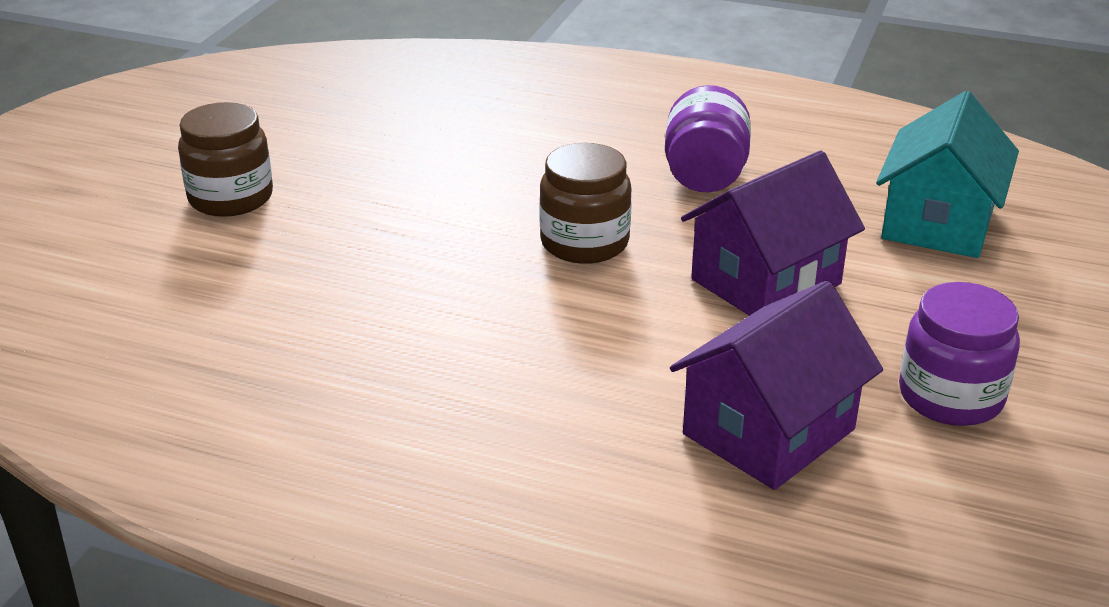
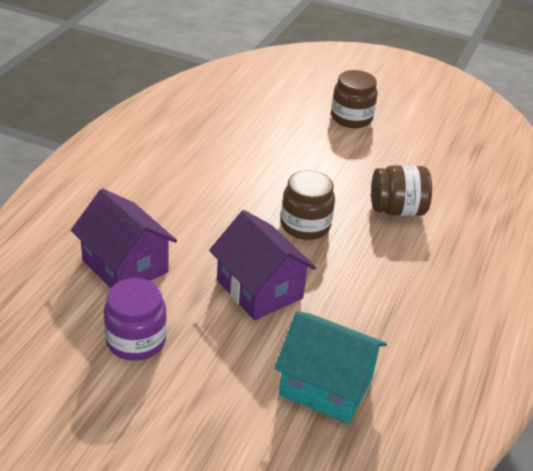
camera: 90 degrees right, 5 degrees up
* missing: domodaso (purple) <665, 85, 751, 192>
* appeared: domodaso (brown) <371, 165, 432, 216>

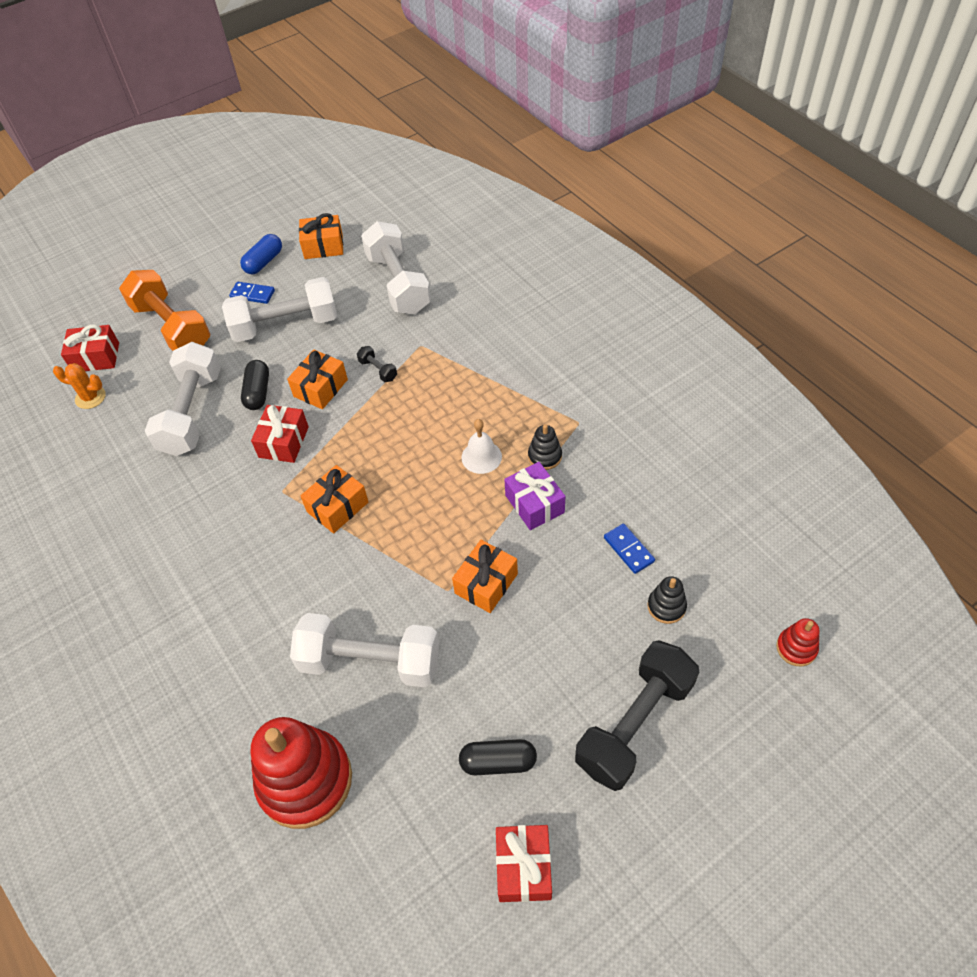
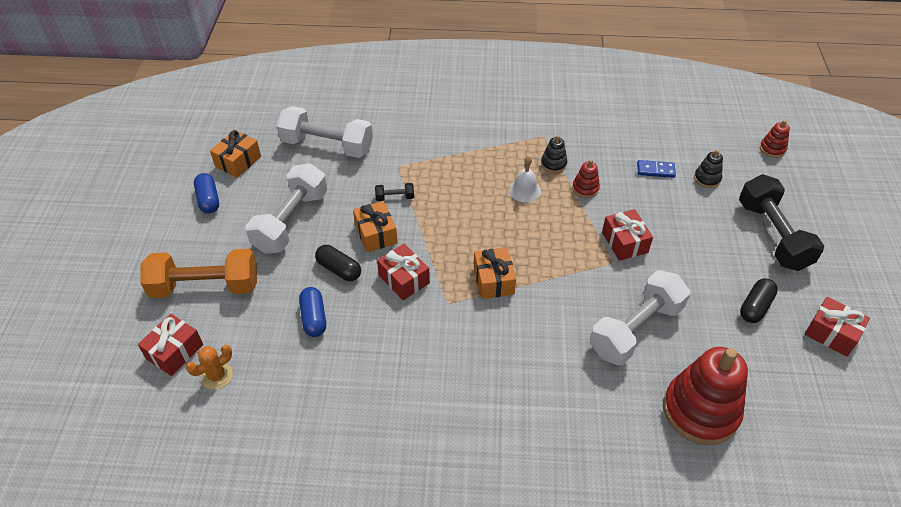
camera: 55 degrees left, 5 degrees down
* exchanged: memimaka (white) <145, 342, 221, 456> to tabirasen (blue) <299, 287, 326, 337>
* missing: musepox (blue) <229, 282, 275, 304>
* colour: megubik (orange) <452, 540, 518, 613> to megubik (red) <602, 209, 653, 261>
* exchanged: megubik (purple) <504, 462, 565, 530> to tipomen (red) <572, 160, 600, 198>

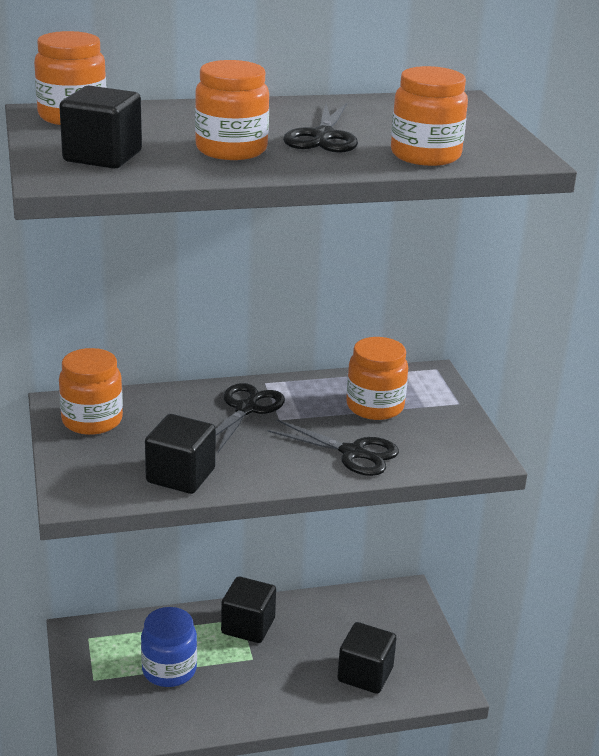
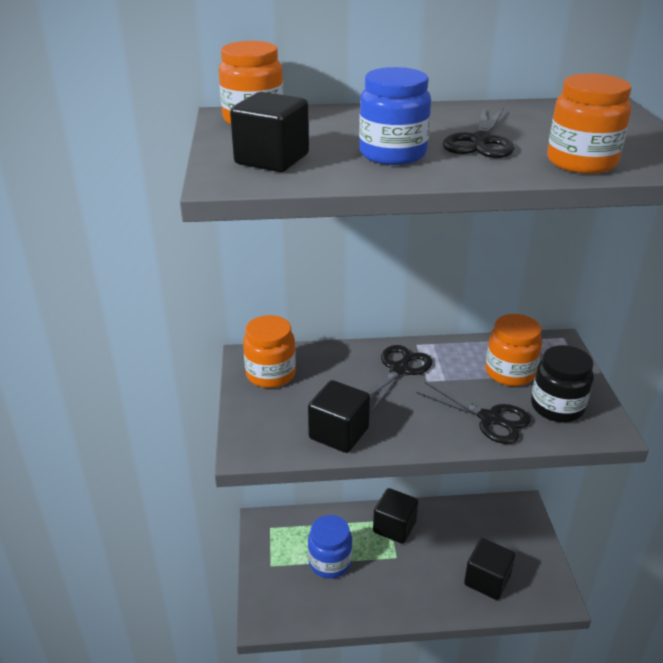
camera: 10 degrees right, 5 degrees up
* colour: domodaso (orange) <195, 60, 269, 160> to domodaso (blue) <359, 67, 431, 165>
* appeared: domodaso (black) <531, 345, 594, 422>

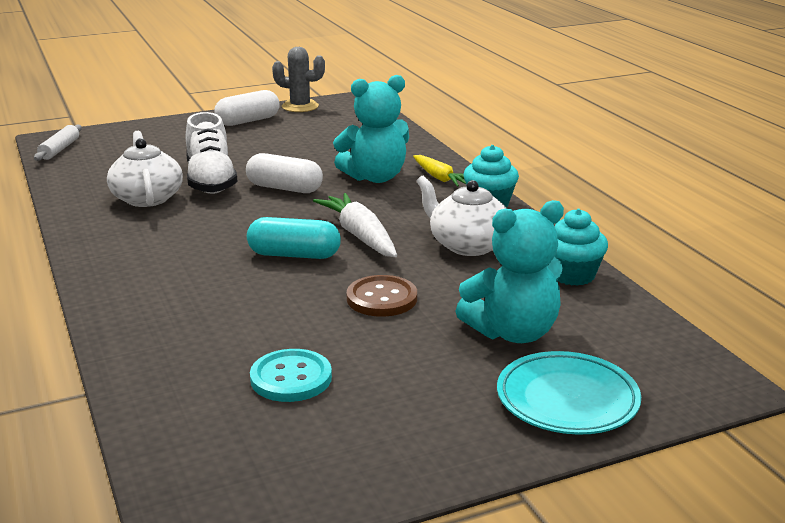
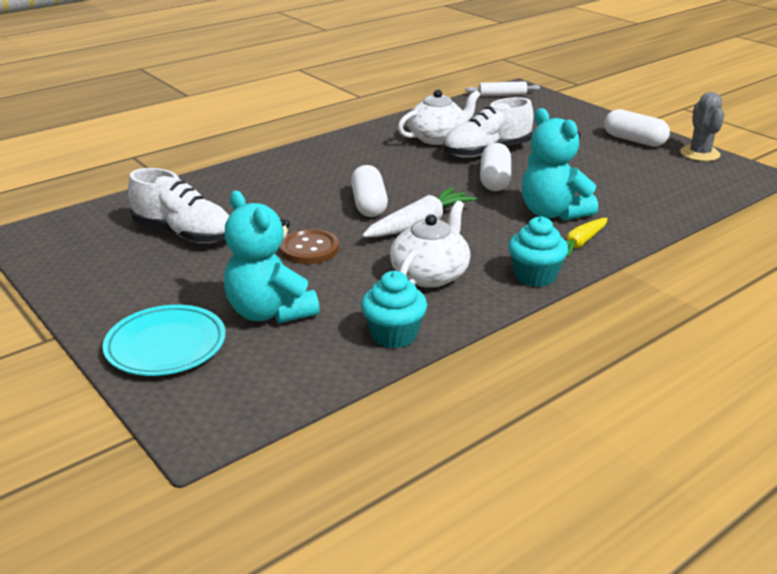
camera: 75 degrees right, 5 degrees up
* colour: tabirasen (turquoise) <247, 217, 341, 259> to tabirasen (white) <351, 165, 388, 217>
* exchanged: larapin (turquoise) <250, 349, 332, 402> to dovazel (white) <128, 168, 229, 243>

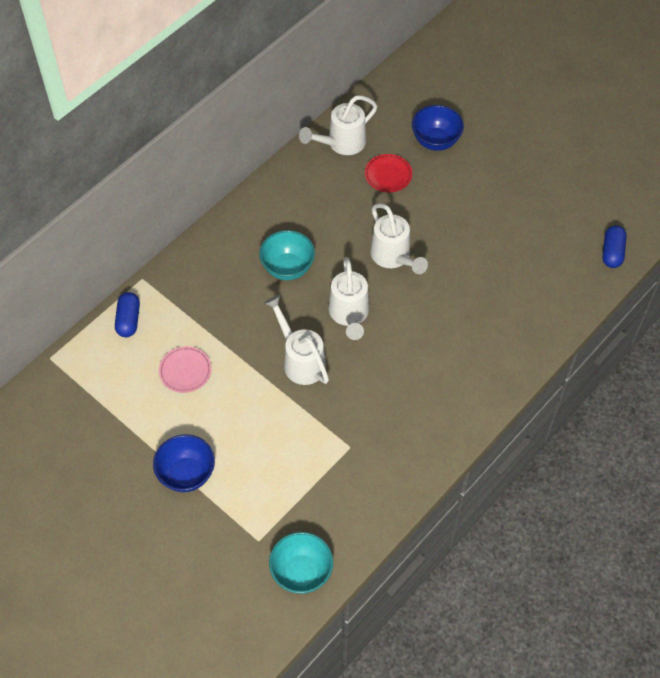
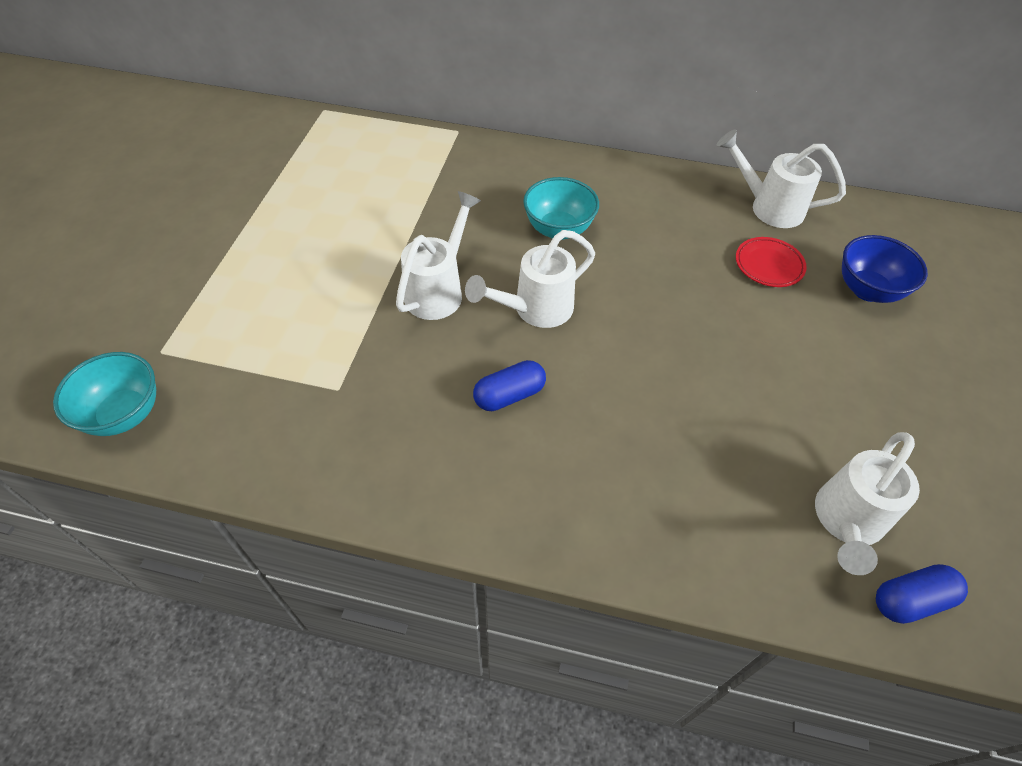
camera: 60 degrees right, 5 degrees down
* relocated: tabirasen (blue) <115, 292, 140, 337> to <473, 360, 546, 411>
* missing: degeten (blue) <153, 434, 215, 492>
* missing: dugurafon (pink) <159, 346, 212, 393>
* relocated: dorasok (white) <370, 203, 428, 274> to <815, 432, 920, 575>

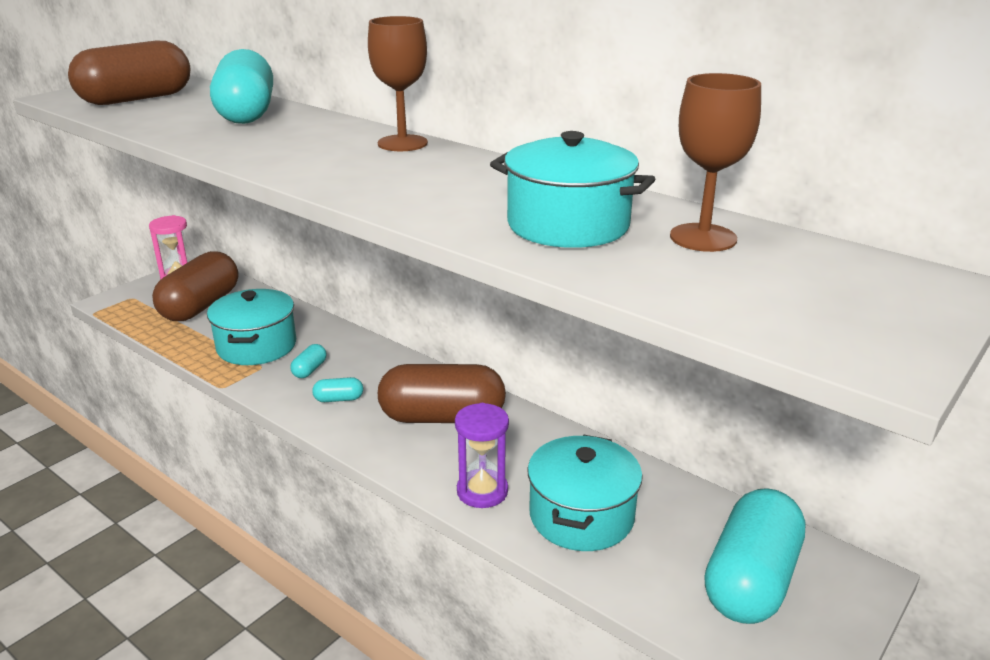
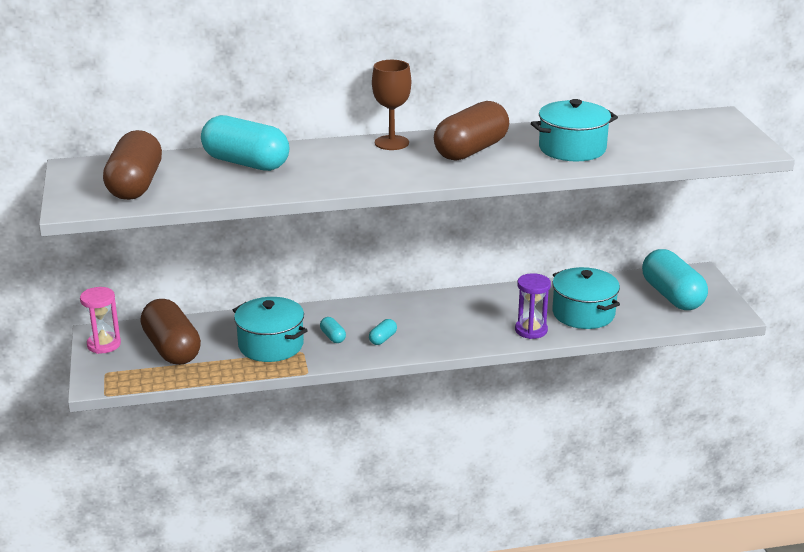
camera: 50 degrees left, 0 degrees up
* relocated: tabirasen (brown) <378, 364, 506, 423> to <434, 101, 509, 161>
* missing: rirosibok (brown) <670, 73, 761, 252>

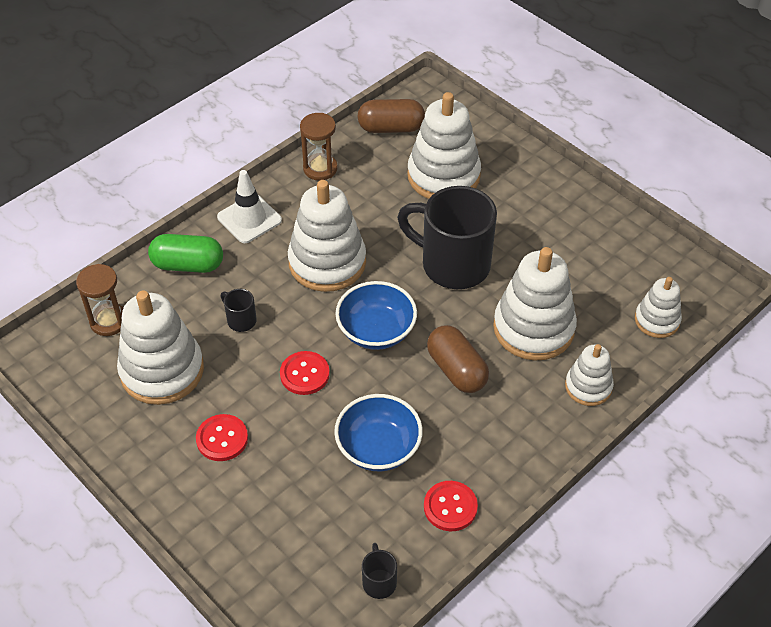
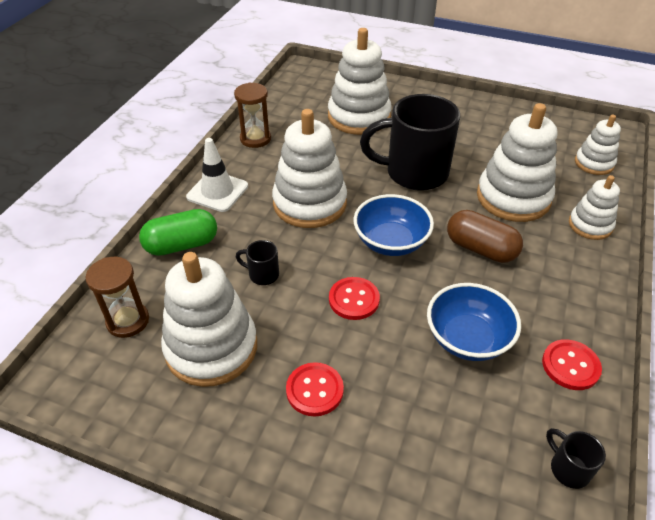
camera: 25 degrees left, 5 degrees down
* missing: tabirasen (brown) <357, 99, 425, 133>

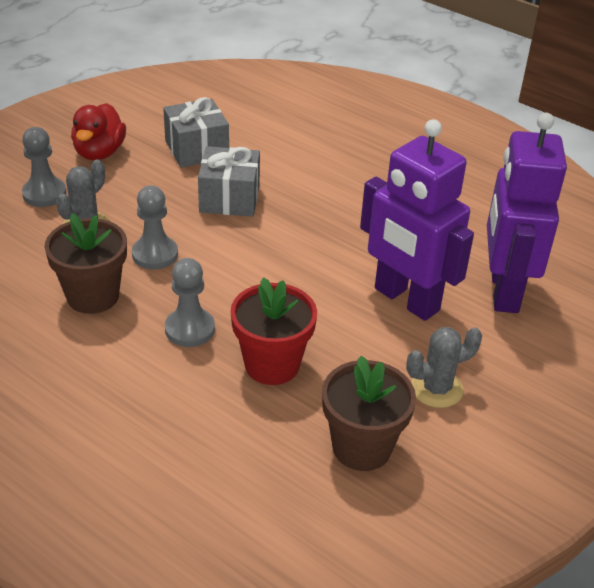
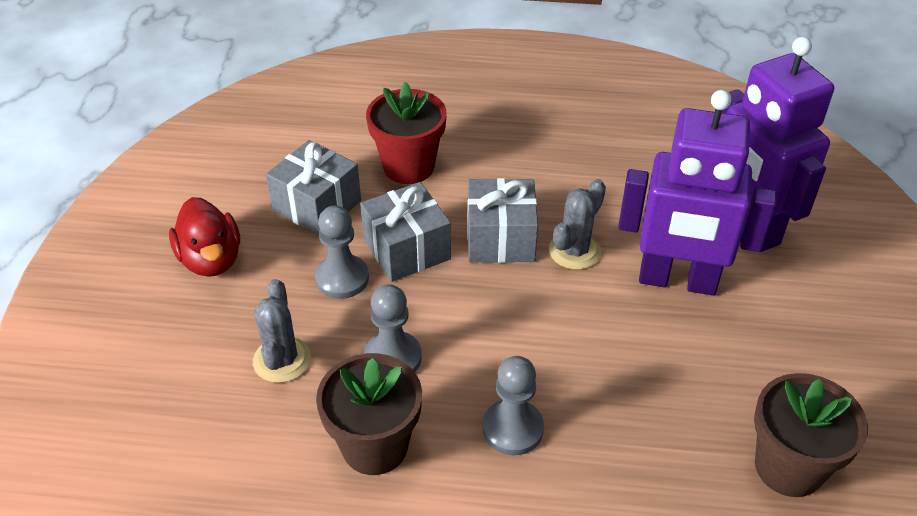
camera: 30 degrees left, 5 degrees up
* relocated: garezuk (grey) <22, 127, 67, 207> to <315, 206, 369, 299>
* relocated: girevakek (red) <230, 277, 317, 385> to <366, 82, 447, 184>
* relocated: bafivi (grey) <406, 327, 482, 408> to <549, 179, 606, 270>
* appeared: megubik (grey) <467, 178, 538, 263>

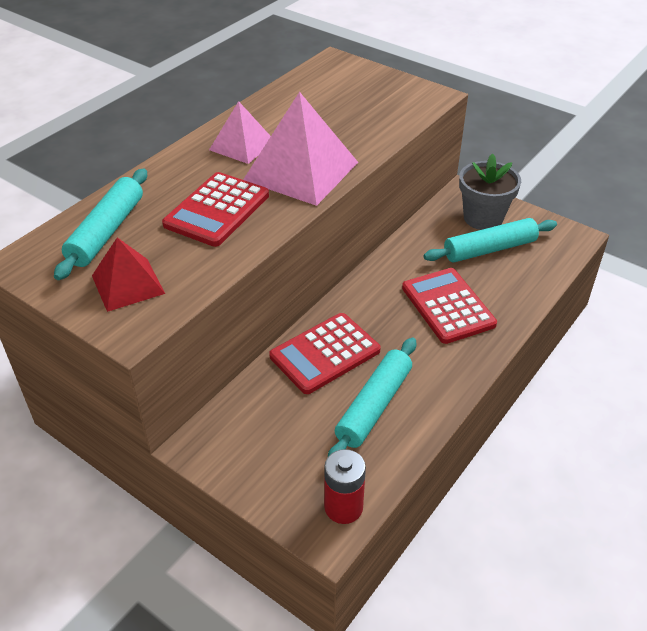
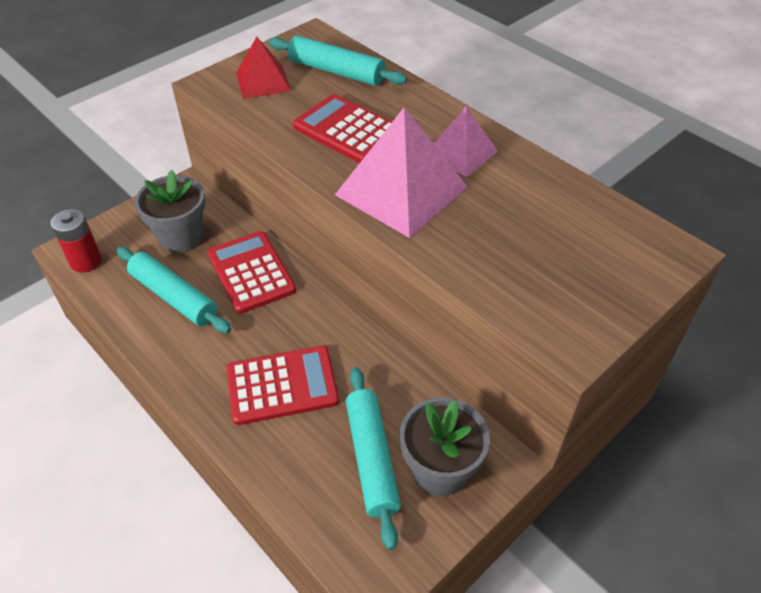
camera: 100 degrees right, 5 degrees up
* appeared: girevakek (grey) <135, 170, 205, 253>

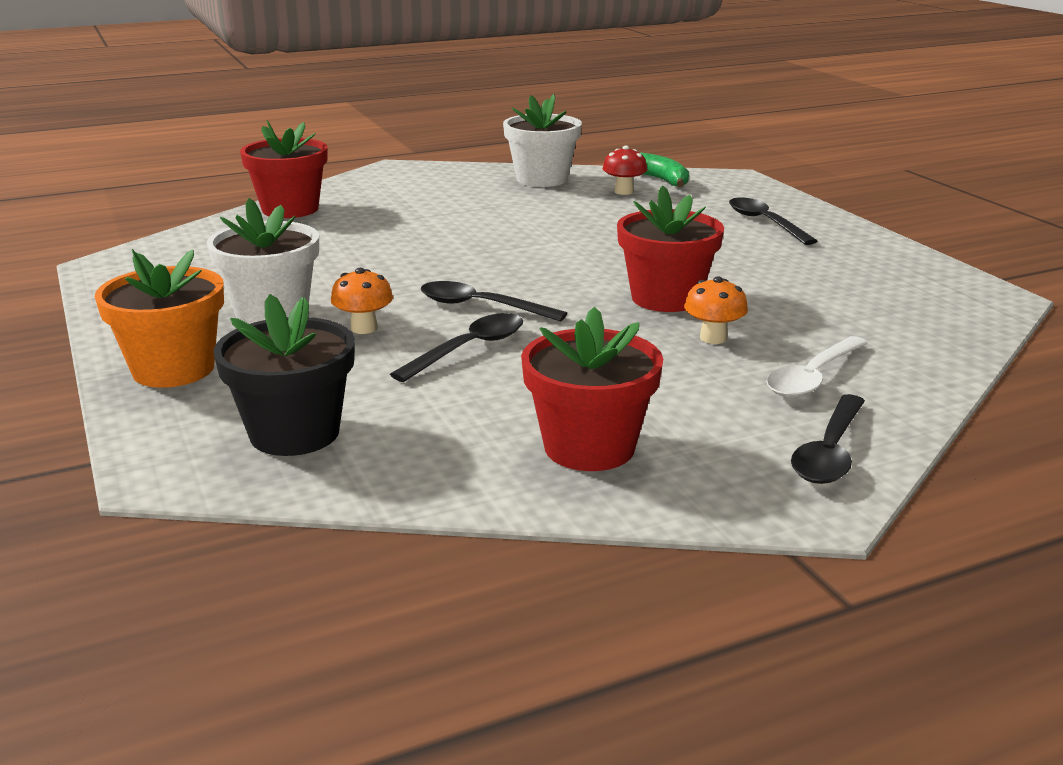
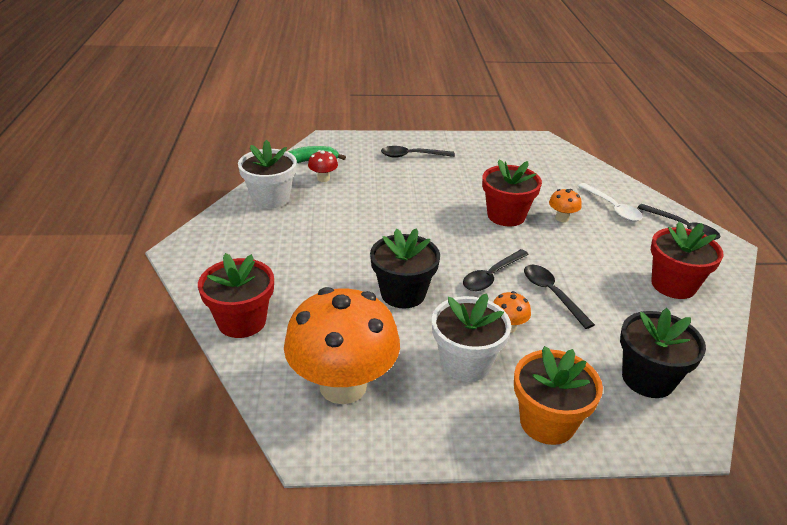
camera: 70 degrees left, 10 degrees up
* appeared: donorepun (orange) <284, 287, 400, 404>
* appeared: girevakek (black) <370, 228, 440, 309>

